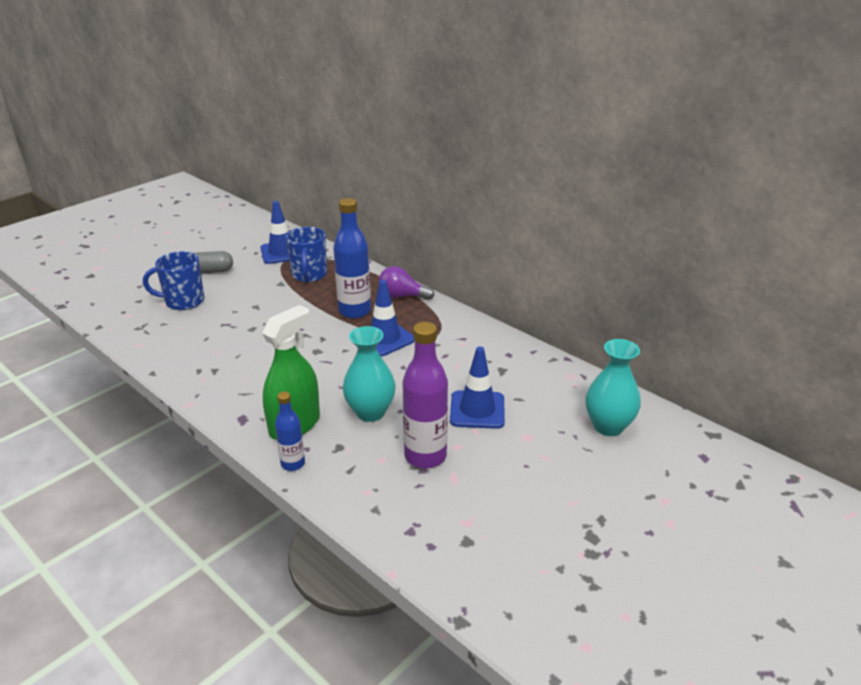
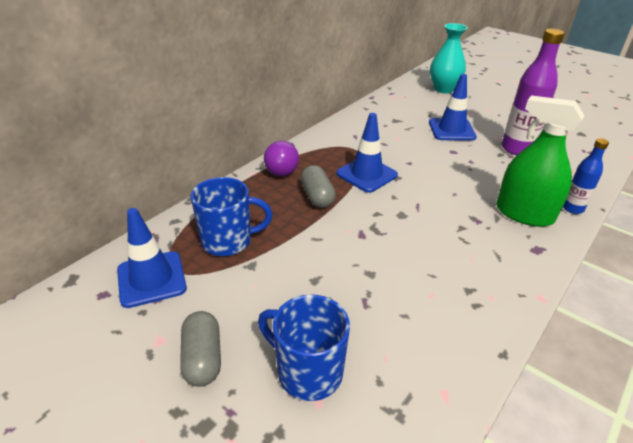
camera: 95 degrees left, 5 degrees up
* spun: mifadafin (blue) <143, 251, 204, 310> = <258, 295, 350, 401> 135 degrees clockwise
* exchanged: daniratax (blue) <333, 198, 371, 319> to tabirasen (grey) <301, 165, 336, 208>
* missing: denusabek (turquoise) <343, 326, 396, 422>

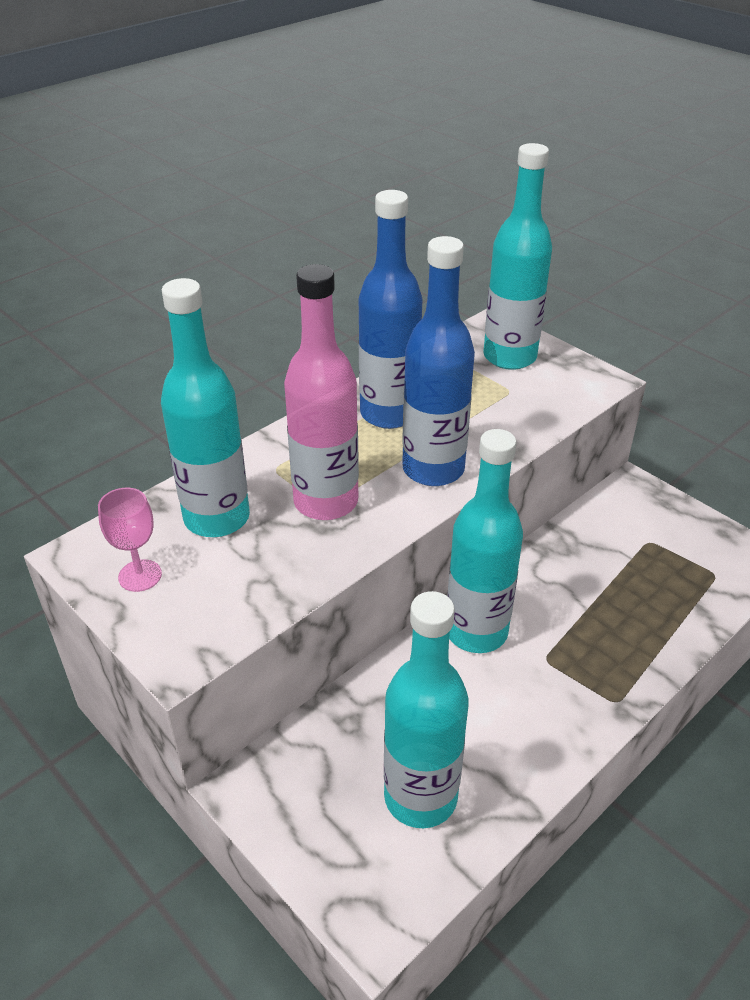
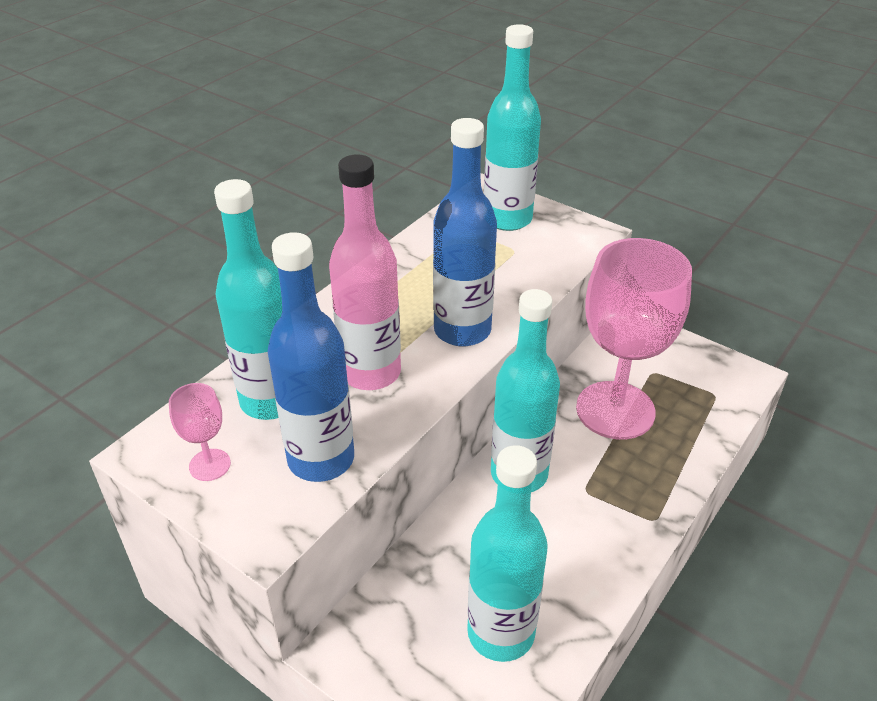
camera: 10 degrees left, 0 degrees up
* relocated: daniratax (blue) <359, 190, 423, 429> to <268, 232, 354, 482>
* appeared: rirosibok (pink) <576, 238, 692, 440>

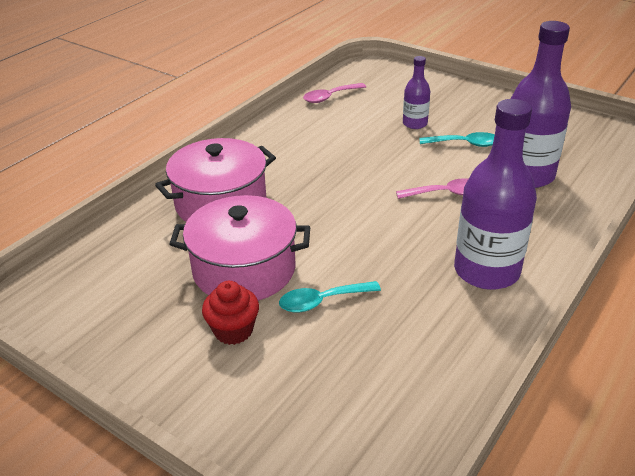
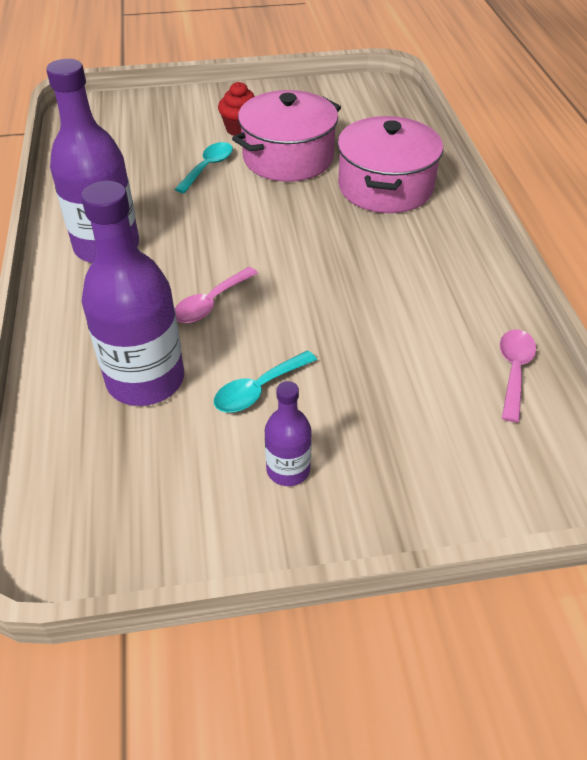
camera: 135 degrees right, 10 degrees up
* relocated: daniratax (purple) <403, 56, 430, 129> to <265, 381, 312, 486>

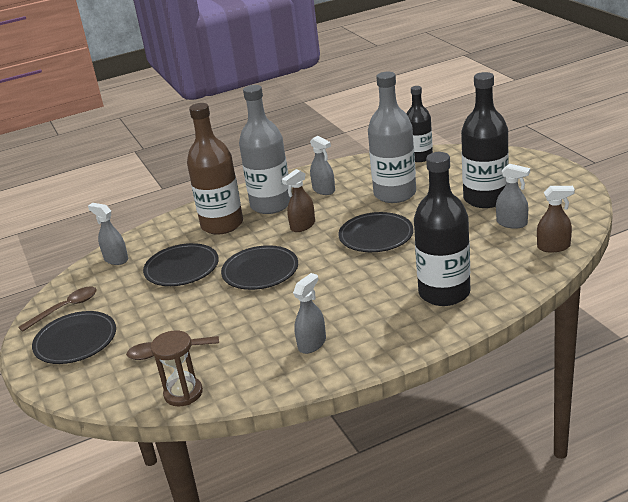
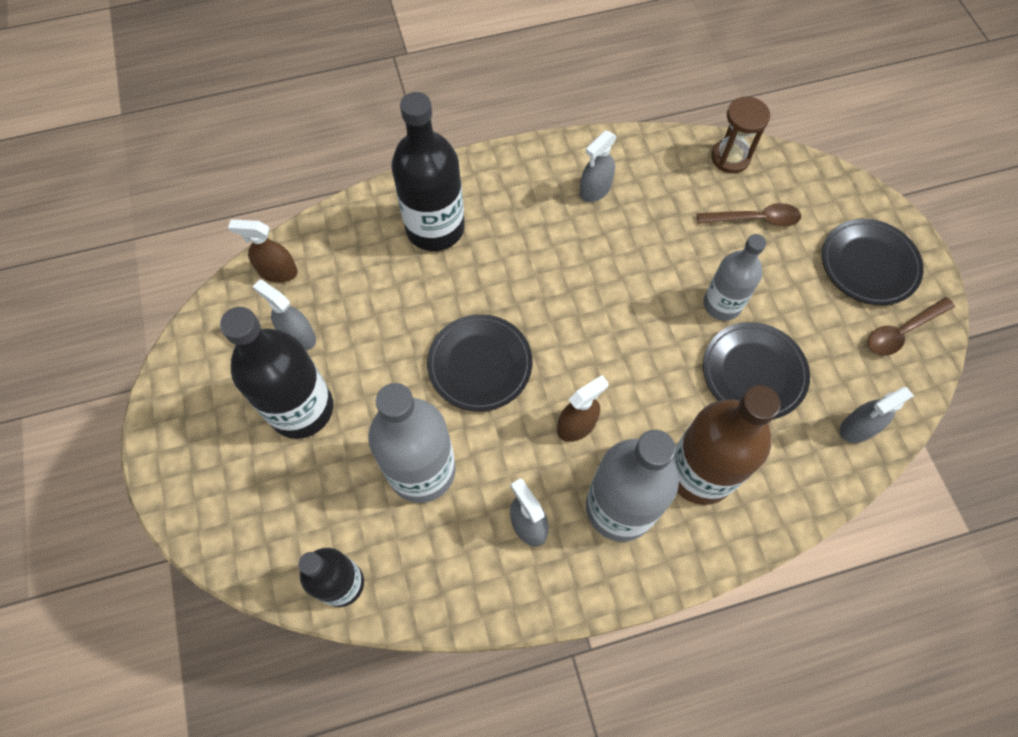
camera: 175 degrees left, 35 degrees up
* spun: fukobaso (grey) <88, 203, 128, 265> = <839, 387, 914, 443> 105 degrees clockwise
* missing: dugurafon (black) <221, 245, 298, 290>
* appeared: daniratax (grey) <703, 234, 766, 321>

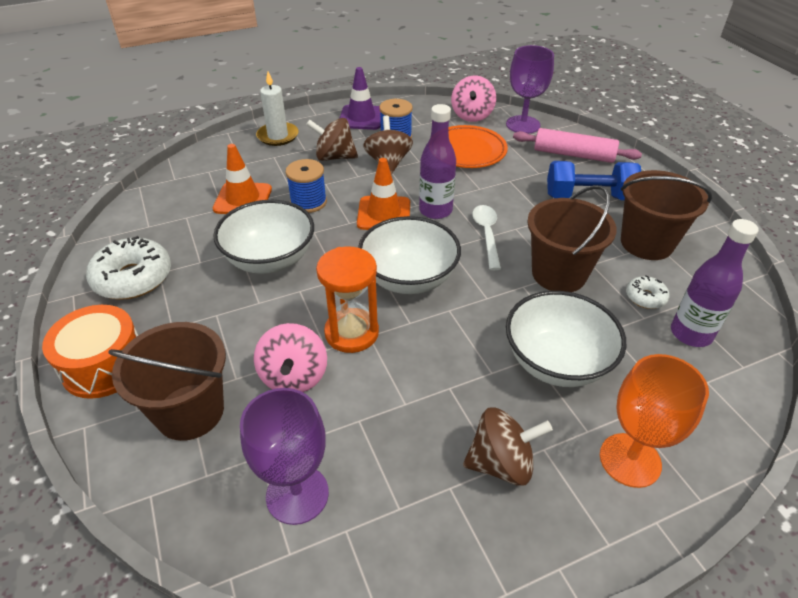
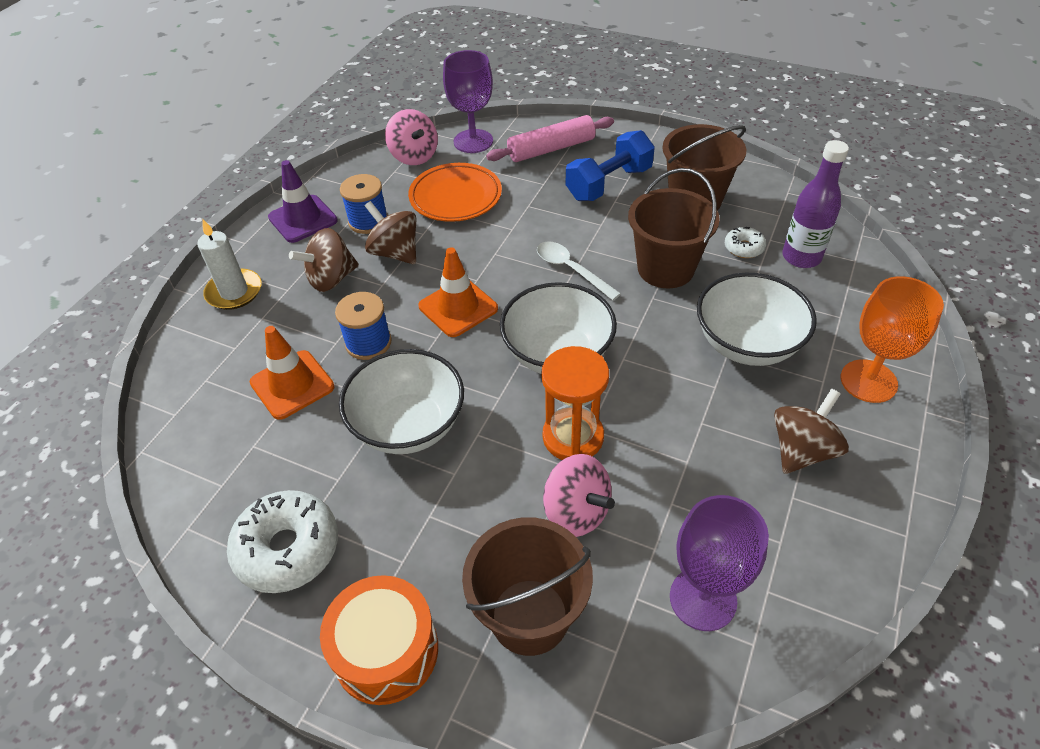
camera: 40 degrees left, 5 degrees up
* missing: daniratax (purple) <419, 104, 456, 219>

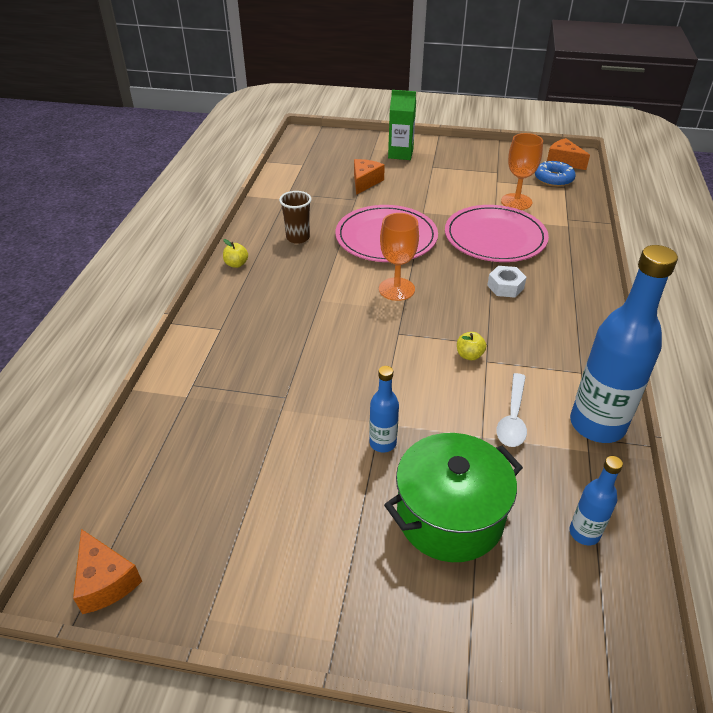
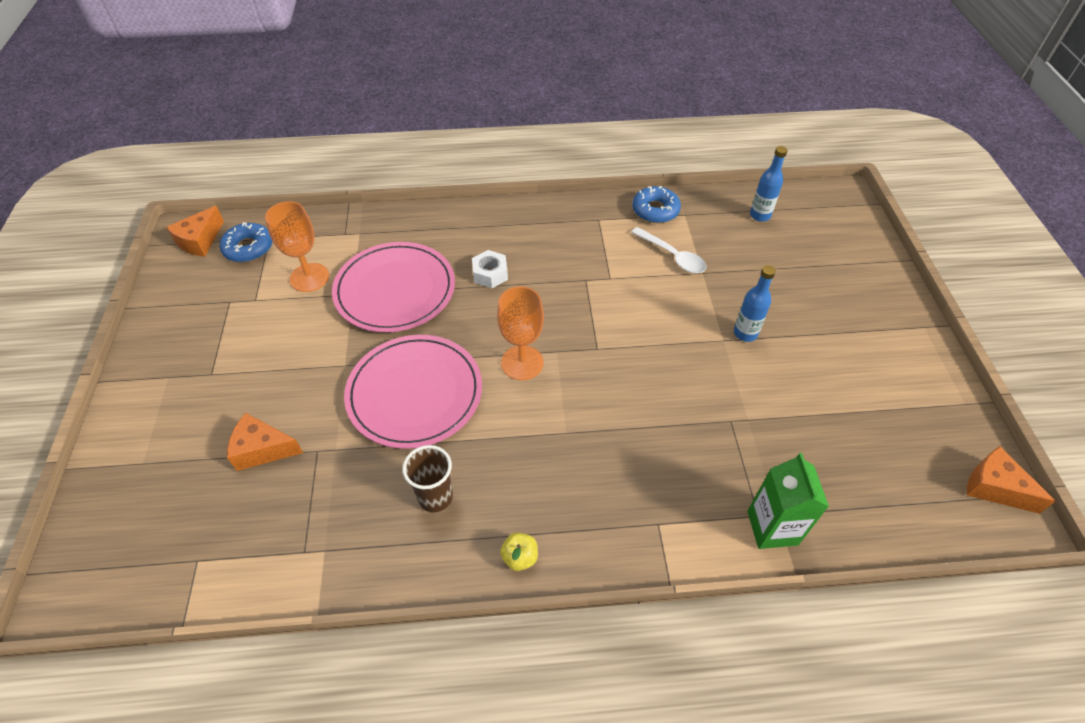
camera: 105 degrees left, 10 degrees up
* spun: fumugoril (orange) <73, 529, 142, 614> = <967, 446, 1056, 514> 90 degrees counterclockwise
* missing: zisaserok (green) <384, 433, 523, 562>
* relocated: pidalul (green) <388, 90, 416, 160> to <747, 453, 829, 549>
* missing: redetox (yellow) <457, 332, 486, 360>
* spun: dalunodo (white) <496, 373, 527, 447> = <631, 227, 706, 273> 45 degrees clockwise
* exchanged: daniratax (blue) <570, 245, 678, 443> to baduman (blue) <632, 186, 681, 223>

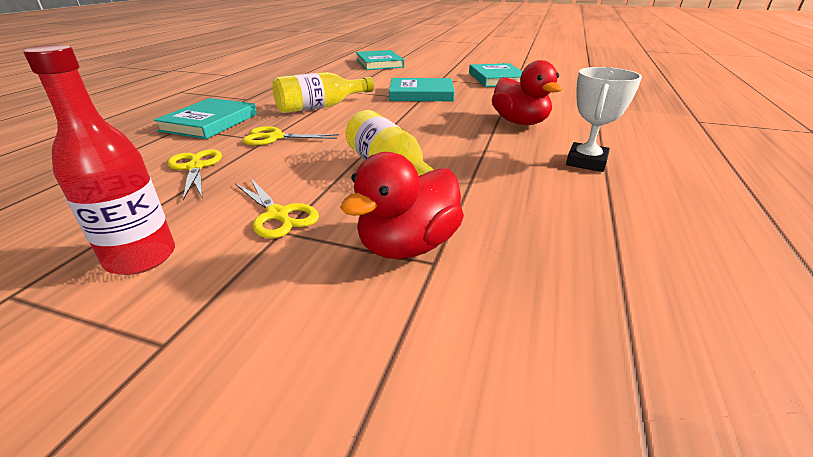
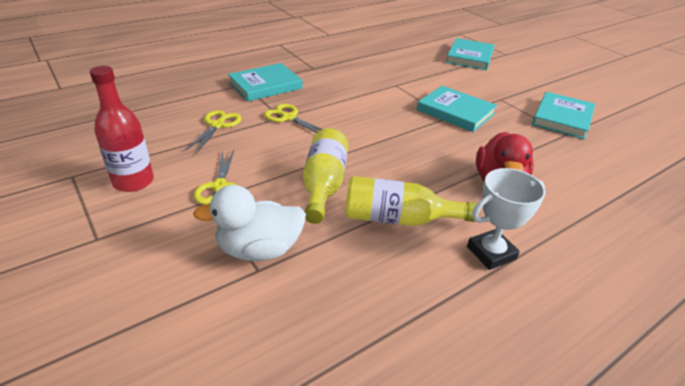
camera: 35 degrees right, 5 degrees up
* relocated: daniratax (yellow) <272, 72, 374, 113> to <345, 176, 479, 226>
* colour: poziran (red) <340, 152, 464, 259> to poziran (white) <193, 185, 306, 261>

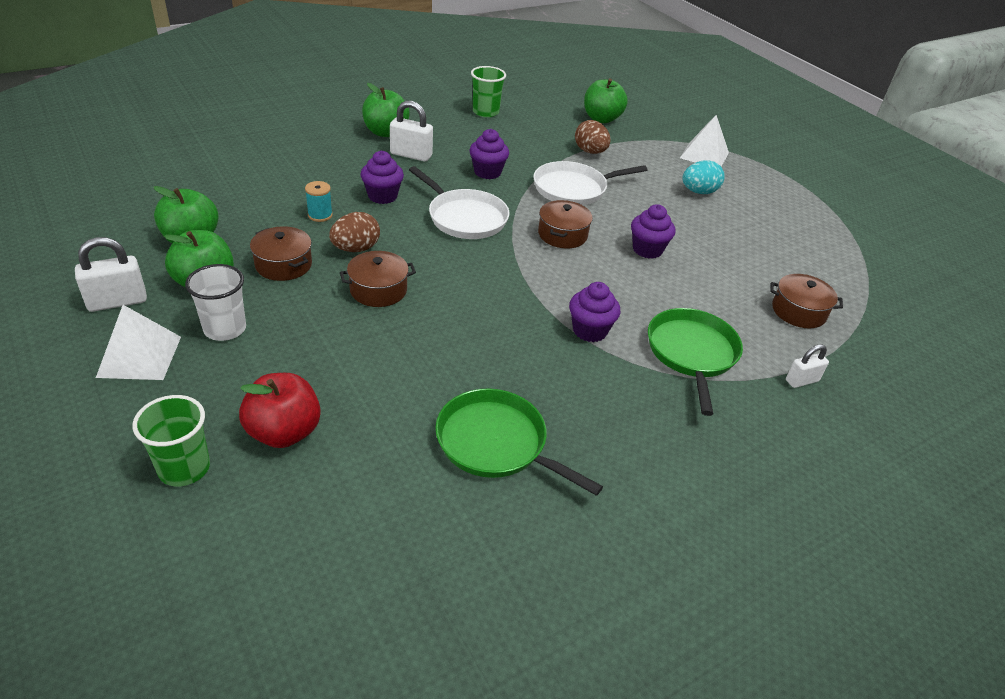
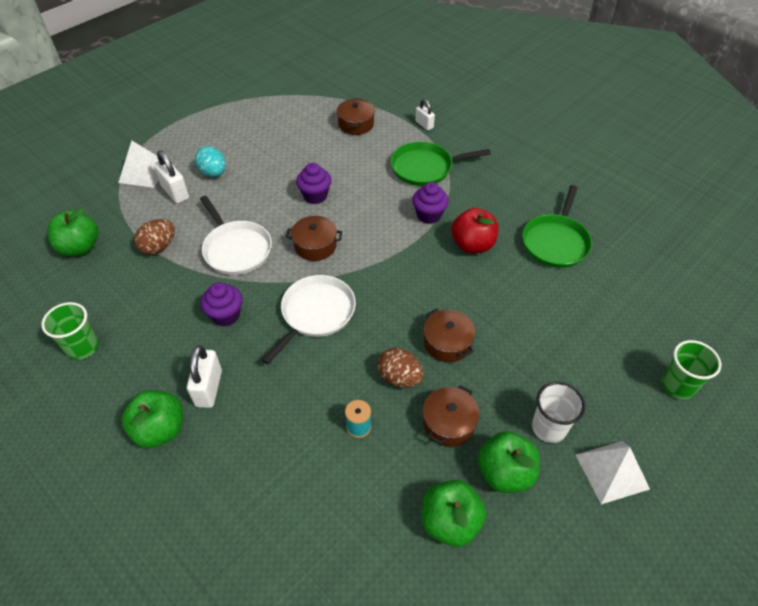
camera: 100 degrees left, 10 degrees up
* relocated: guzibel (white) <75, 237, 147, 312> to <154, 150, 189, 204>
* relocated: redetox (red) <239, 373, 321, 448> to <451, 208, 498, 253>
* missing: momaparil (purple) <360, 151, 404, 204>

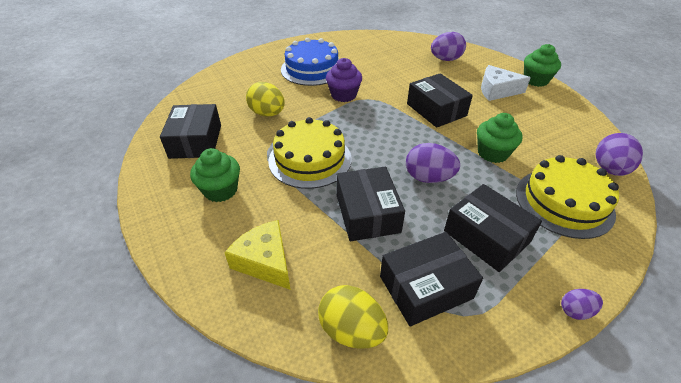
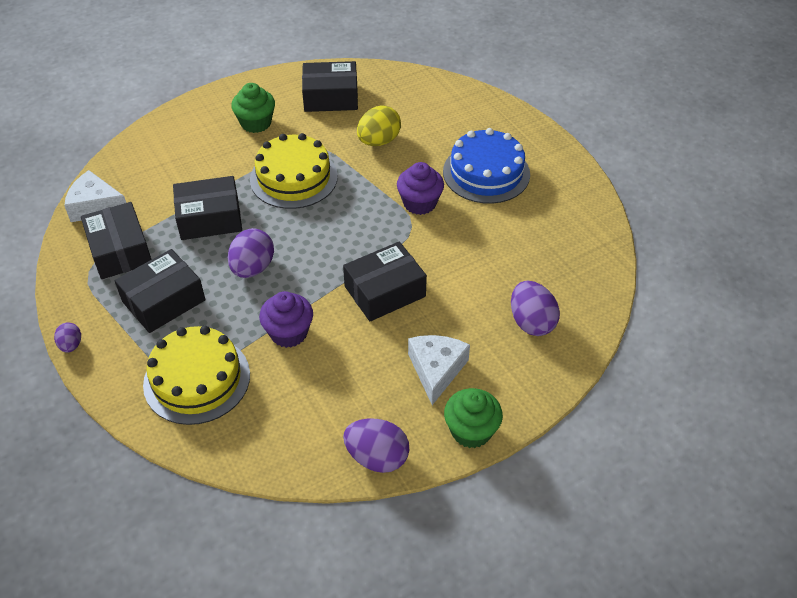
camera: 90 degrees right, 5 degrees up
* missing: fumugoril (yellow) <224, 220, 291, 290>
* exchanged: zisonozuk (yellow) <318, 285, 388, 349> to fumugoril (white) <64, 170, 126, 222>
* colour: momaparil (green) <477, 113, 522, 163> to momaparil (purple) <259, 291, 313, 348>
* relocated: zisonozuk (purple) <596, 133, 643, 176> to <343, 419, 409, 473>

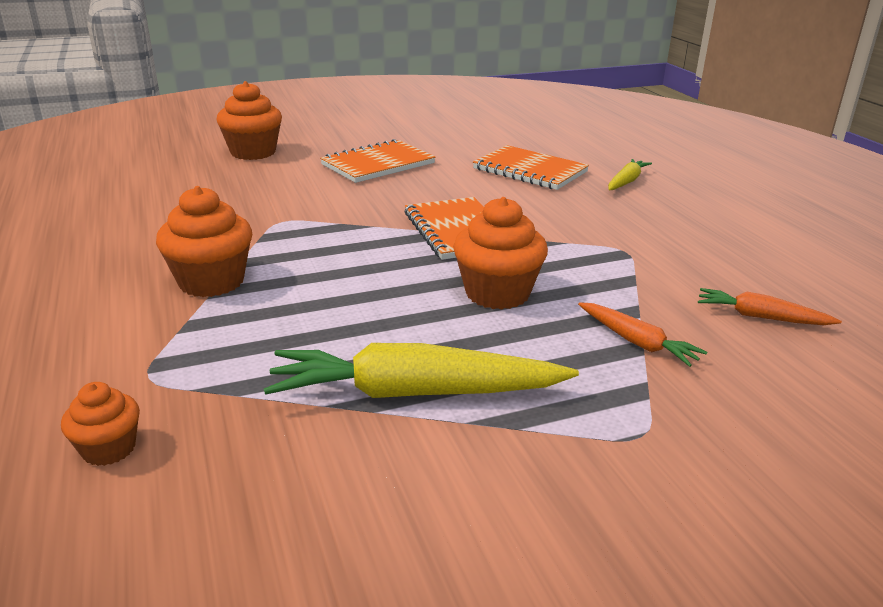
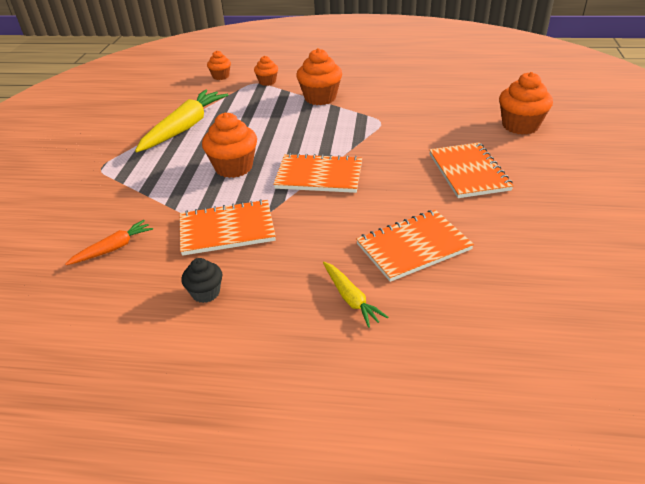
camera: 120 degrees right, 10 degrees up
* missing: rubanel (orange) <578, 302, 708, 367>
* appeared: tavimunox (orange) <180, 199, 276, 256>
* appeared: momaparil (black) <181, 258, 222, 303>
* appeared: momaparil (orange) <254, 56, 278, 86>

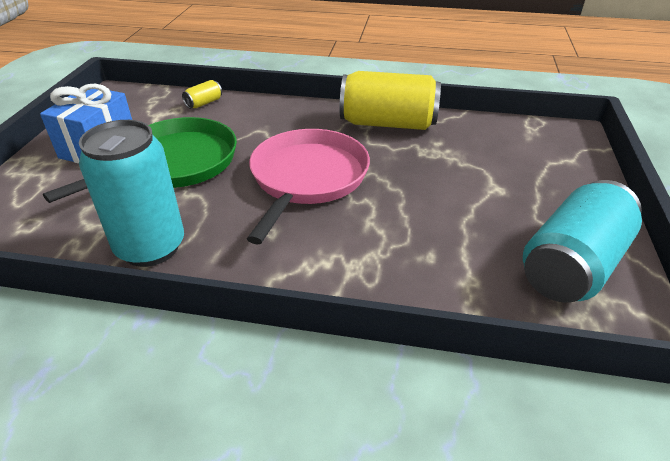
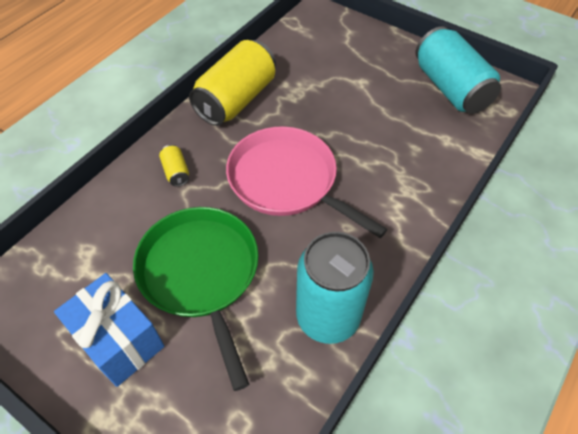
camera: 65 degrees left, 15 degrees up
* relocated: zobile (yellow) <182, 80, 222, 109> to <159, 145, 189, 187>

